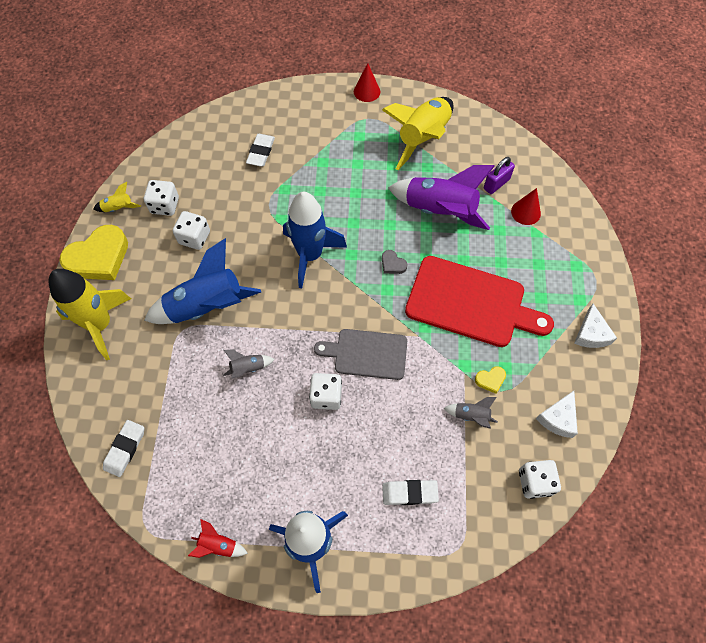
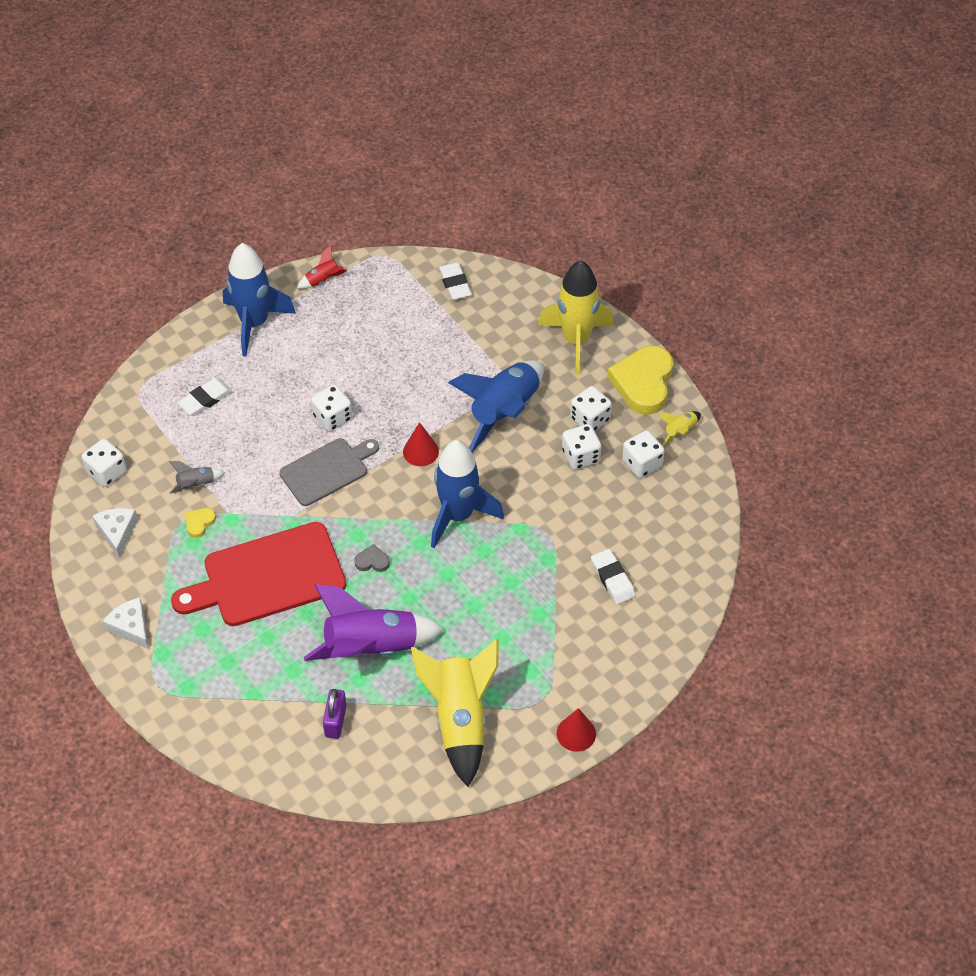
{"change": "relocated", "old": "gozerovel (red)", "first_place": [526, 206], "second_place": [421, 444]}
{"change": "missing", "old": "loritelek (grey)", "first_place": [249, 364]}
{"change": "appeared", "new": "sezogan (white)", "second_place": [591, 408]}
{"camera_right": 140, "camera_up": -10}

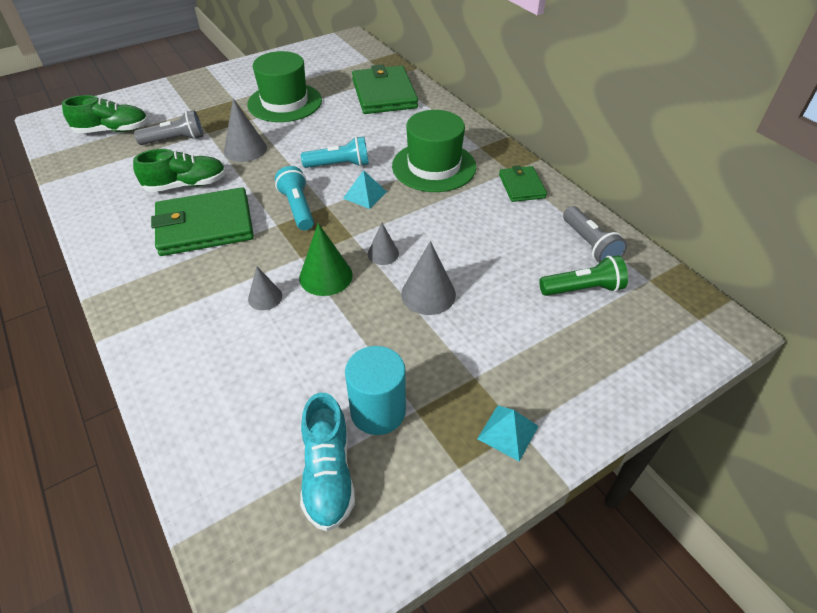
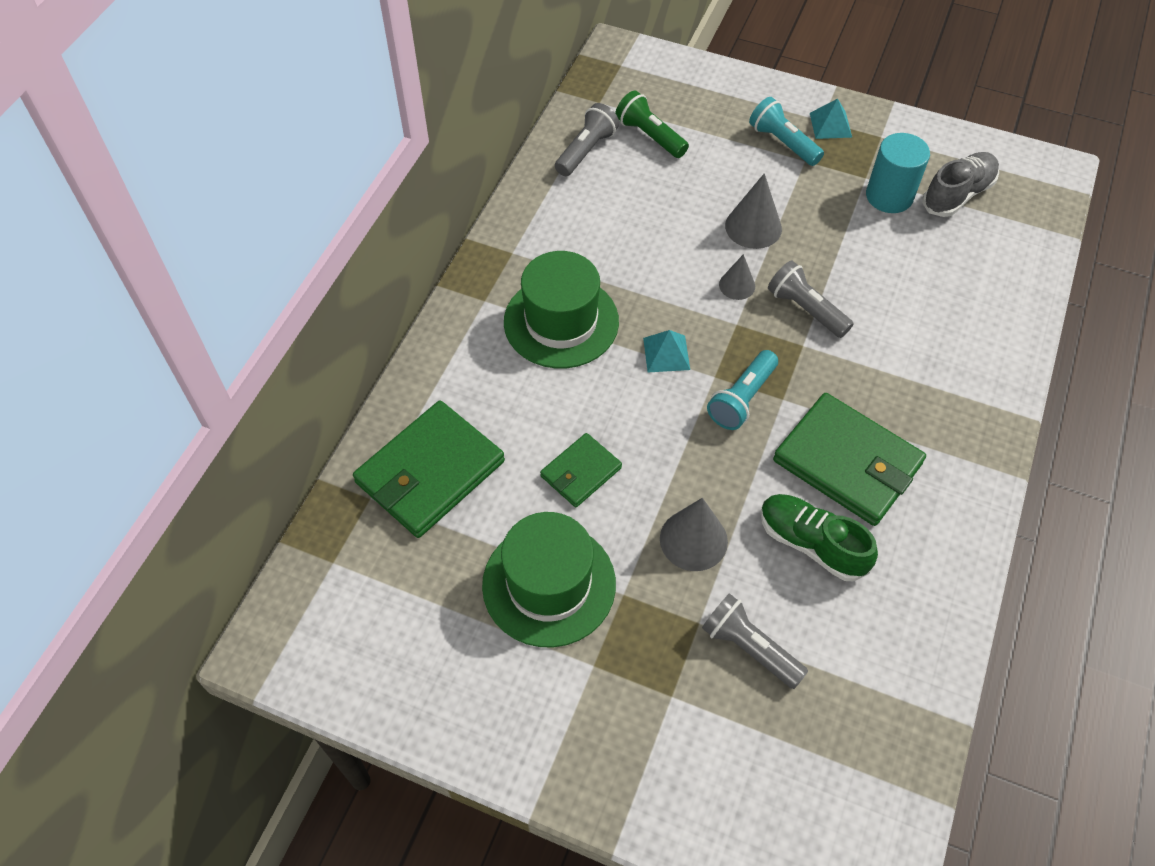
{"change": "missing", "old": "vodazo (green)", "first_place": [105, 114]}
{"change": "relocated", "old": "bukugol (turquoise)", "first_place": [335, 152], "second_place": [786, 131]}
{"change": "relocated", "old": "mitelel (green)", "first_place": [523, 183], "second_place": [581, 470]}
{"change": "exchanged", "old": "gozerovel (green)", "new": "bukugol (grey)", "first_place": [326, 259], "second_place": [811, 299]}
{"change": "missing", "old": "gozerovel (grey)", "first_place": [265, 288]}
{"change": "colour", "old": "vodazo (turquoise)", "new": "vodazo (grey)", "first_place": [327, 461], "second_place": [960, 184]}
{"camera_right": -125, "camera_up": 10}

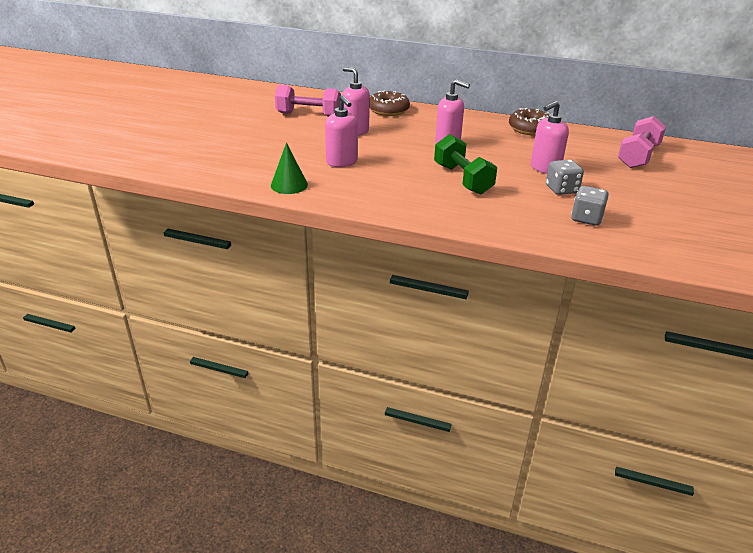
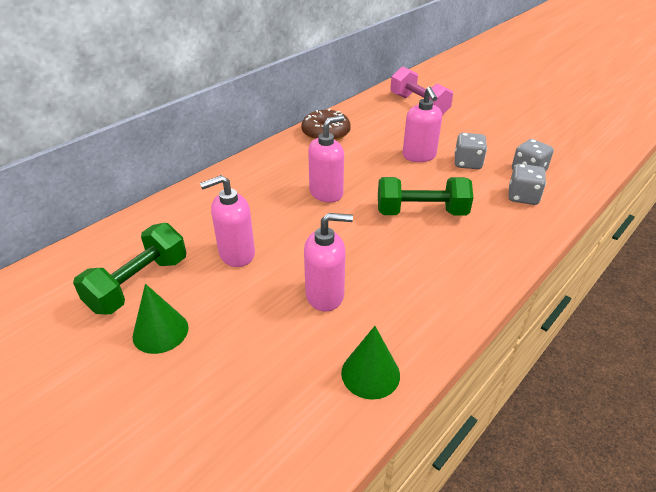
{"change": "colour", "old": "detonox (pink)", "new": "detonox (green)", "first_place": [308, 101], "second_place": [129, 268]}
{"change": "missing", "old": "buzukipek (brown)", "first_place": [390, 103]}
{"change": "appeared", "new": "sezogan (grey)", "second_place": [527, 184]}
{"change": "appeared", "new": "gozerovel (green)", "second_place": [160, 319]}
{"camera_right": -65, "camera_up": 5}

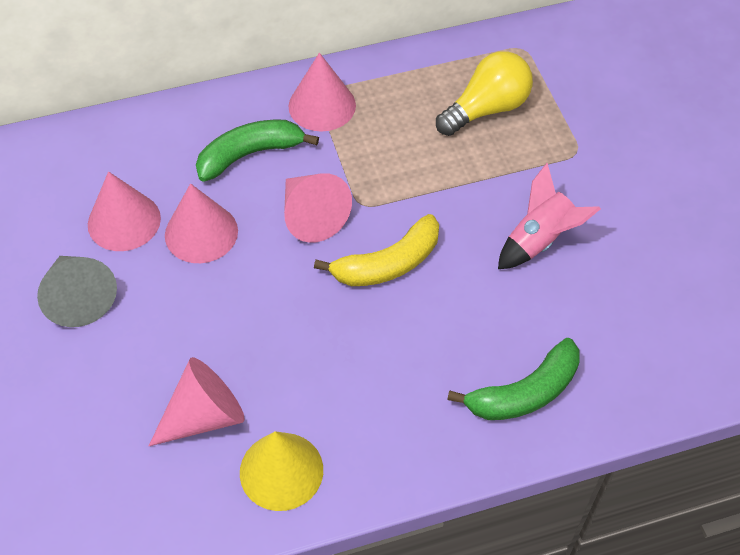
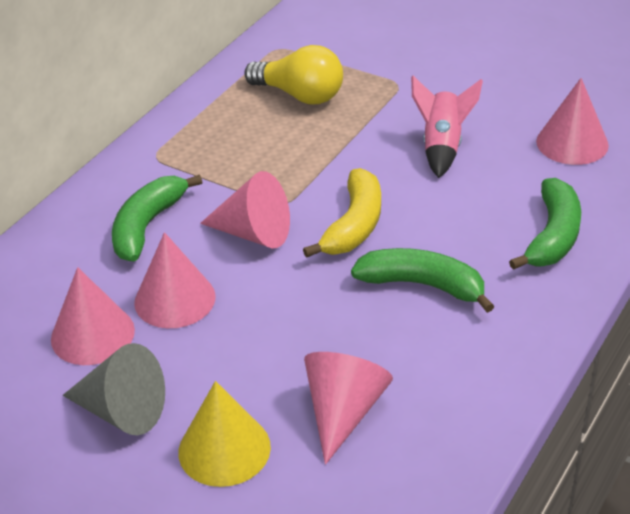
{"change": "spun", "old": "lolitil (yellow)", "first_place": [484, 93], "second_place": [293, 74], "degrees": 105}
{"change": "relocated", "old": "gozerovel (pink)", "first_place": [322, 92], "second_place": [572, 121]}
{"change": "relocated", "old": "gozerovel (yellow)", "first_place": [281, 471], "second_place": [225, 434]}
{"change": "appeared", "new": "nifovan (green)", "second_place": [423, 280]}
{"camera_right": -40, "camera_up": -15}

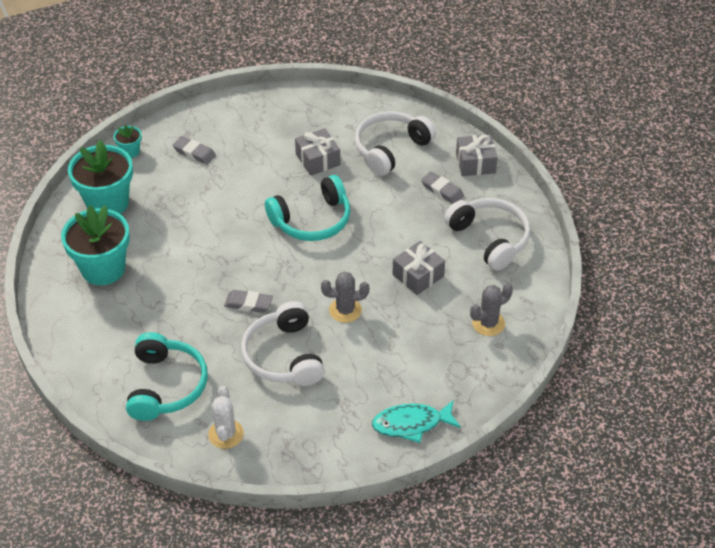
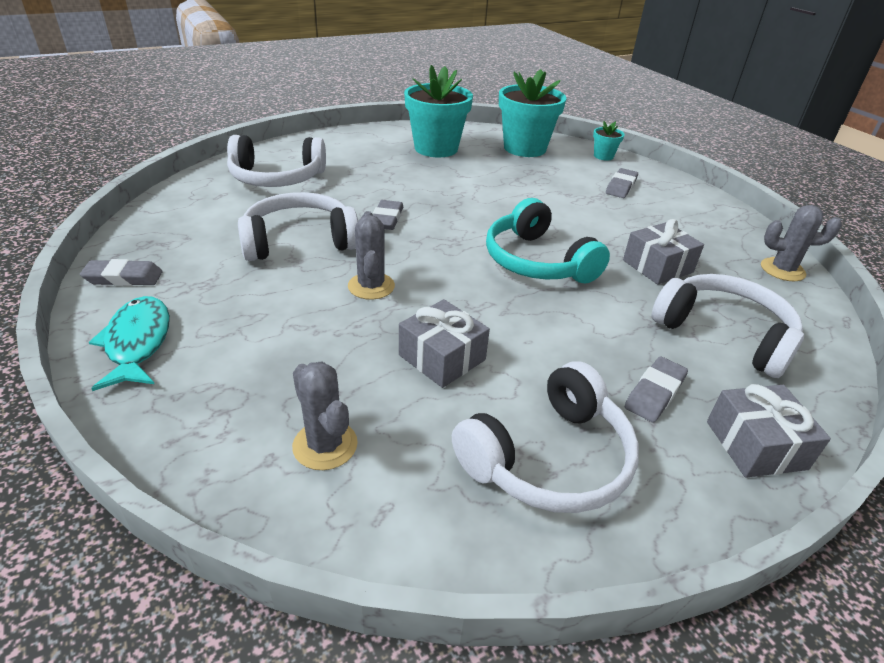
{"change": "colour", "old": "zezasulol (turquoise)", "new": "zezasulol (white)", "first_place": [167, 376], "second_place": [276, 161]}
{"change": "missing", "old": "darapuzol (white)", "first_place": [226, 417]}
{"change": "appeared", "new": "darapuzol (grey)", "second_place": [801, 243]}
{"change": "appeared", "new": "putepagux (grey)", "second_place": [121, 272]}
{"camera_right": 85, "camera_up": -10}

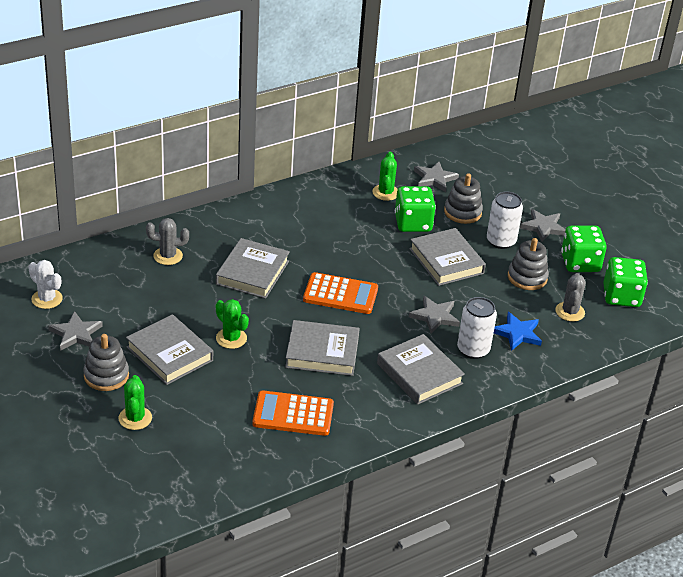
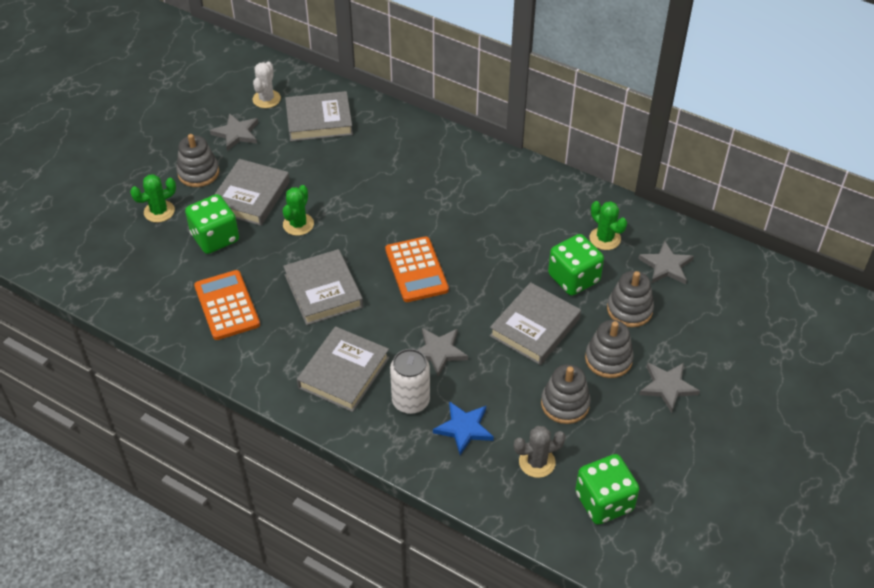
{"change": "spun", "old": "darapuzol (green)", "first_place": [385, 176], "second_place": [608, 225], "degrees": 75}
{"change": "exchanged", "old": "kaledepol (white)", "new": "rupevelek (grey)", "first_place": [505, 220], "second_place": [609, 349]}
{"change": "missing", "old": "darapuzol (grey)", "first_place": [167, 241]}
{"change": "relocated", "old": "sezogan (green)", "first_place": [584, 249], "second_place": [212, 224]}
{"change": "relocated", "old": "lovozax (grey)", "first_place": [253, 268], "second_place": [319, 116]}
{"camera_right": 65, "camera_up": 10}

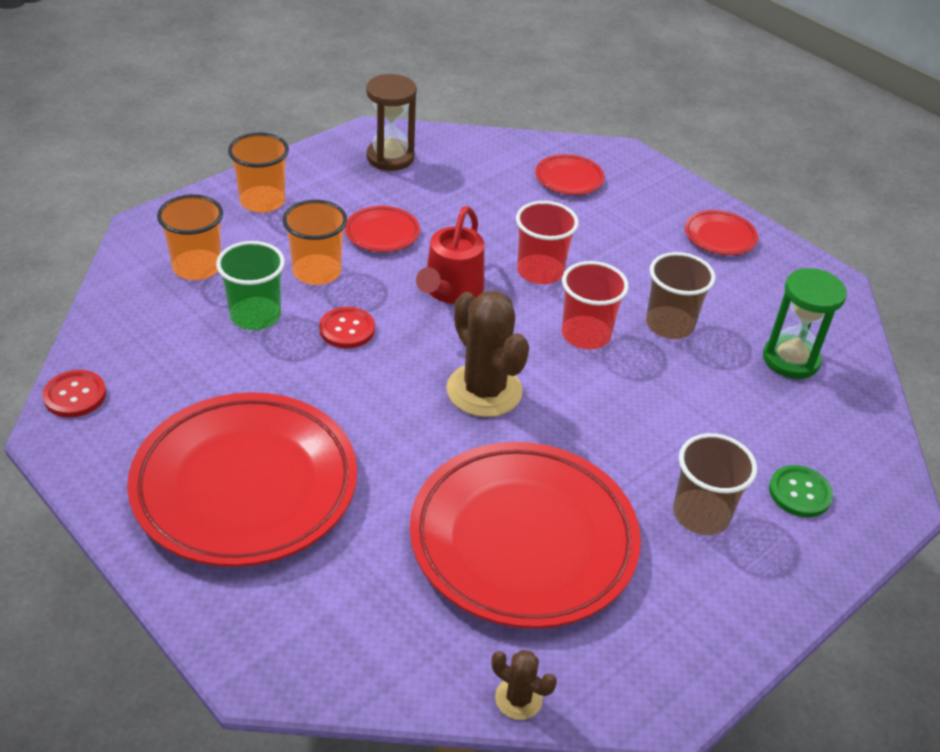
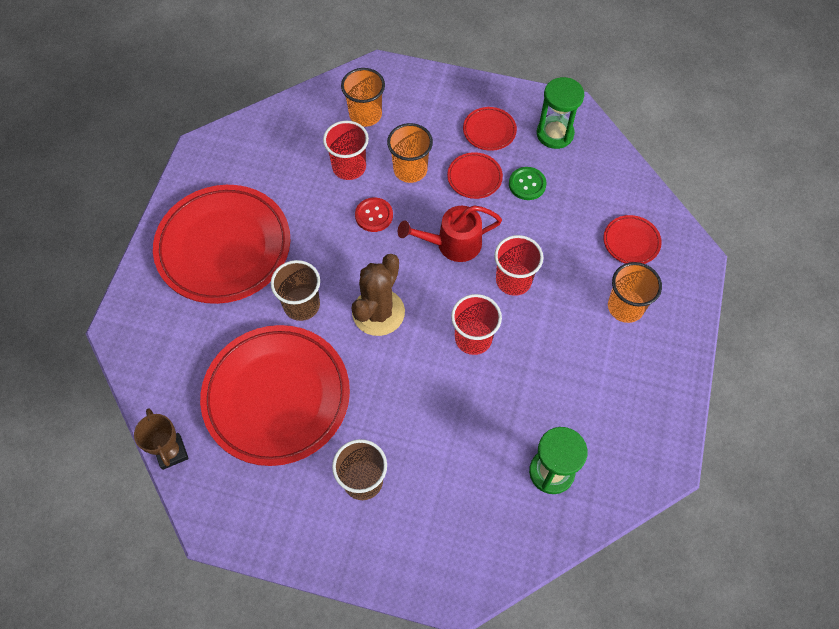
{"change": "colour", "old": "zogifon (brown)", "new": "zogifon (green)", "first_place": [391, 122], "second_place": [560, 113]}
{"change": "relocated", "old": "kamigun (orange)", "first_place": [258, 172], "second_place": [635, 292]}
{"change": "relocated", "old": "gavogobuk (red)", "first_place": [721, 232], "second_place": [490, 129]}
{"change": "colour", "old": "kamigun (green)", "new": "kamigun (red)", "first_place": [250, 285], "second_place": [346, 150]}
{"change": "relocated", "old": "kamigun (brown)", "first_place": [681, 295], "second_place": [295, 290]}
{"change": "missing", "old": "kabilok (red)", "first_place": [74, 393]}
{"change": "relocated", "old": "kabilok (green)", "first_place": [801, 491], "second_place": [528, 183]}
{"change": "exchanged", "old": "darapuzol (brown)", "new": "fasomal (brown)", "first_place": [524, 685], "second_place": [161, 439]}
{"camera_right": 60, "camera_up": 20}

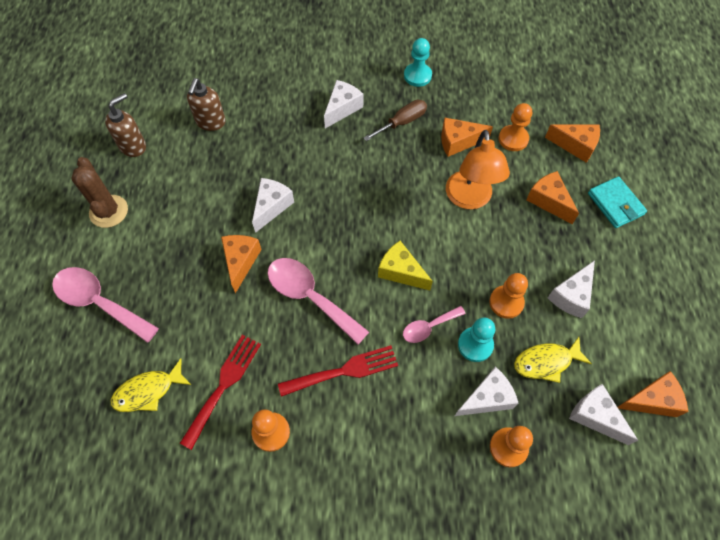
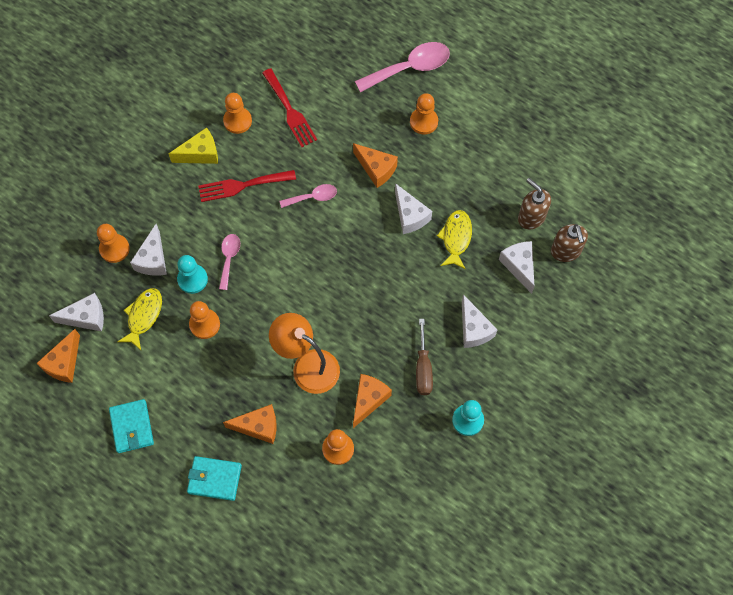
{"change": "relocated", "old": "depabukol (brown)", "first_place": [125, 125], "second_place": [569, 243]}
{"change": "missing", "old": "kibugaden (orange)", "first_place": [572, 143]}
{"change": "missing", "old": "darapuzol (brown)", "first_place": [99, 192]}
{"change": "relocated", "old": "kibugaden (yellow)", "first_place": [405, 265], "second_place": [193, 145]}
{"change": "size", "old": "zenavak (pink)", "first_place": [318, 301], "second_place": [308, 196], "factor": 0.55}
{"change": "relocated", "old": "kibugaden (white)", "first_place": [571, 289], "second_place": [517, 267]}
{"change": "spun", "old": "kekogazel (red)", "first_place": [338, 371], "second_place": [247, 186], "degrees": 60}
{"change": "relocated", "old": "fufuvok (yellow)", "first_place": [151, 385], "second_place": [454, 240]}
{"change": "appeared", "new": "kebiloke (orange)", "second_place": [424, 114]}
{"change": "appeared", "new": "mitelel (turquoise)", "second_place": [131, 426]}
{"camera_right": 125, "camera_up": 5}

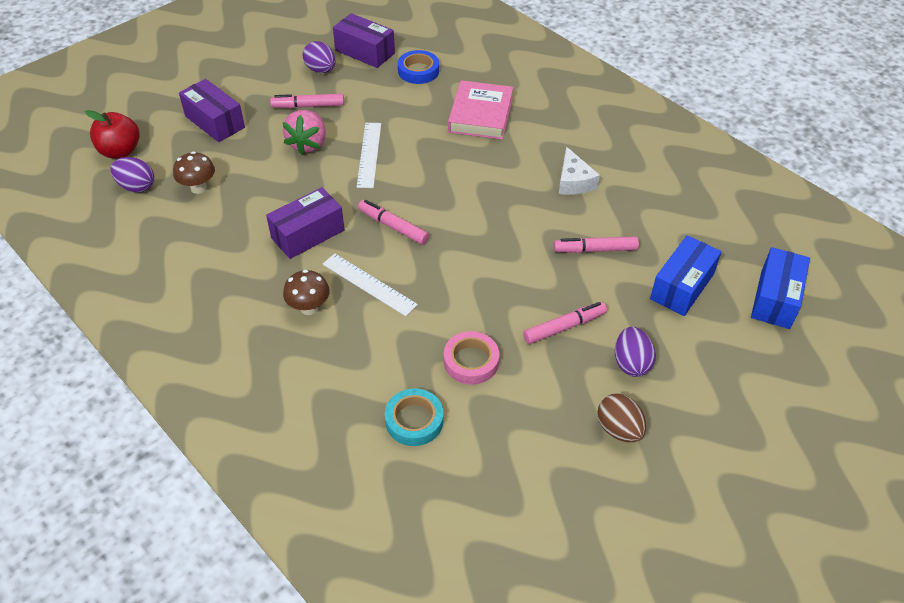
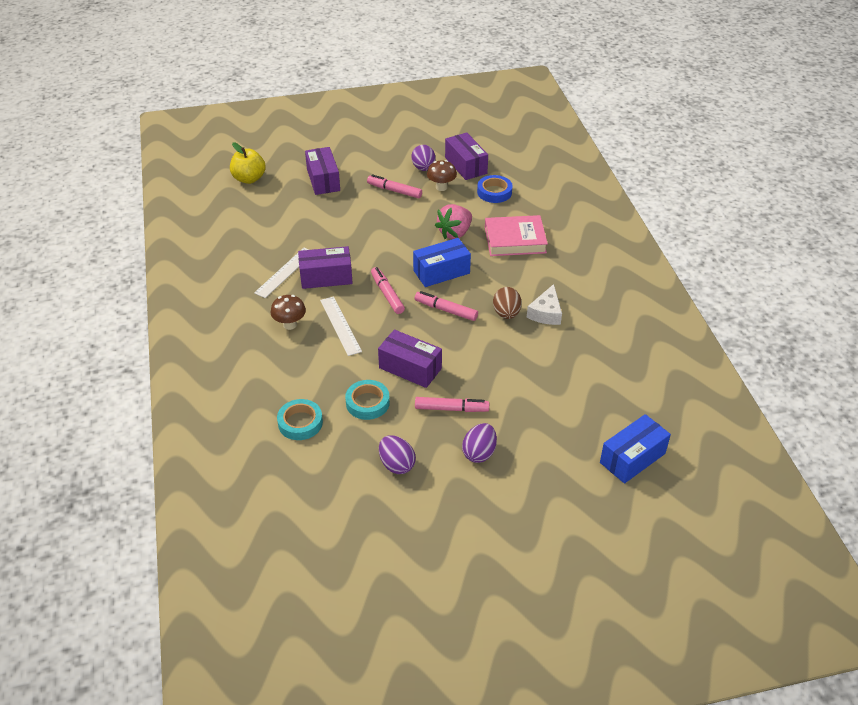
{"change": "spun", "old": "lovozax (pink)", "first_place": [481, 110], "second_place": [516, 235], "degrees": 45}
{"change": "colour", "old": "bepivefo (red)", "new": "bepivefo (yellow)", "first_place": [112, 134], "second_place": [248, 163]}
{"change": "relocated", "old": "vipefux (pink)", "first_place": [304, 132], "second_place": [453, 221]}
{"change": "relocated", "old": "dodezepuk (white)", "first_place": [369, 155], "second_place": [281, 273]}
{"change": "relocated", "old": "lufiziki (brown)", "first_place": [194, 173], "second_place": [442, 175]}
{"change": "relocated", "old": "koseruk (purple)", "first_place": [132, 175], "second_place": [397, 454]}
{"change": "relocated", "old": "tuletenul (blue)", "first_place": [686, 275], "second_place": [442, 262]}
{"change": "relocated", "old": "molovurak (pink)", "first_place": [596, 244], "second_place": [446, 306]}
{"change": "colour", "old": "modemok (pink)", "new": "modemok (turquoise)", "first_place": [471, 358], "second_place": [367, 400]}
{"change": "relocated", "old": "koseruk (brown)", "first_place": [621, 418], "second_place": [507, 303]}
{"change": "appeared", "new": "tuletenul (purple)", "second_place": [410, 358]}
{"camera_right": 30, "camera_up": -5}

